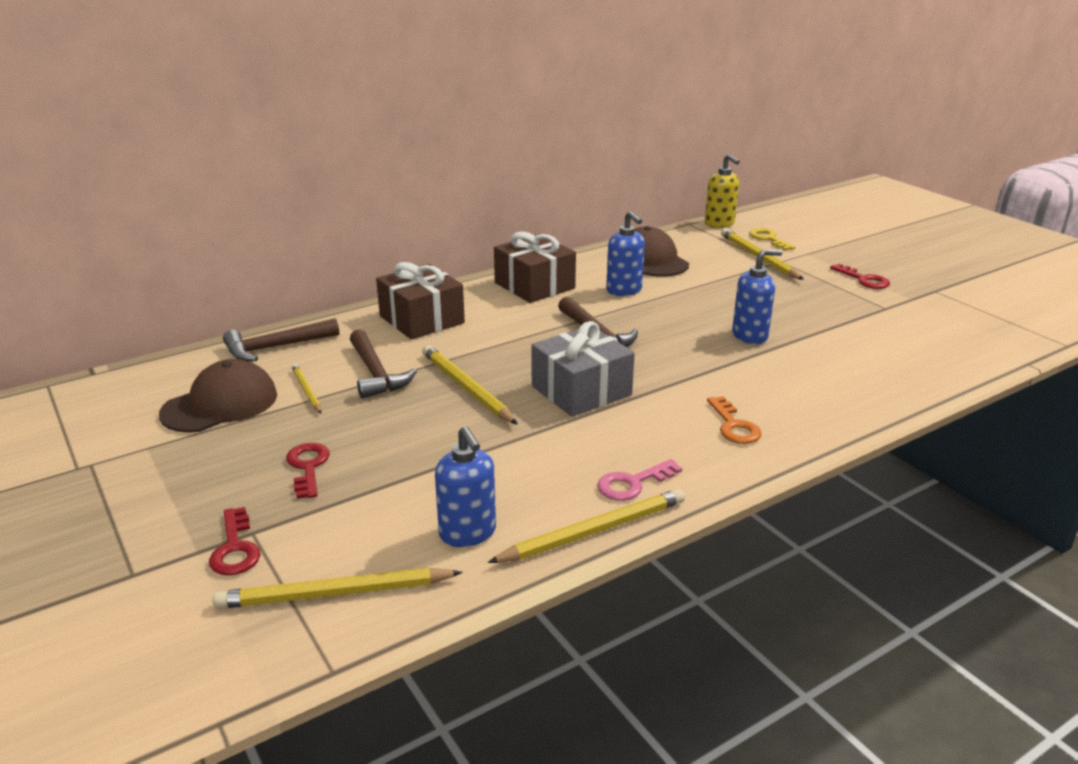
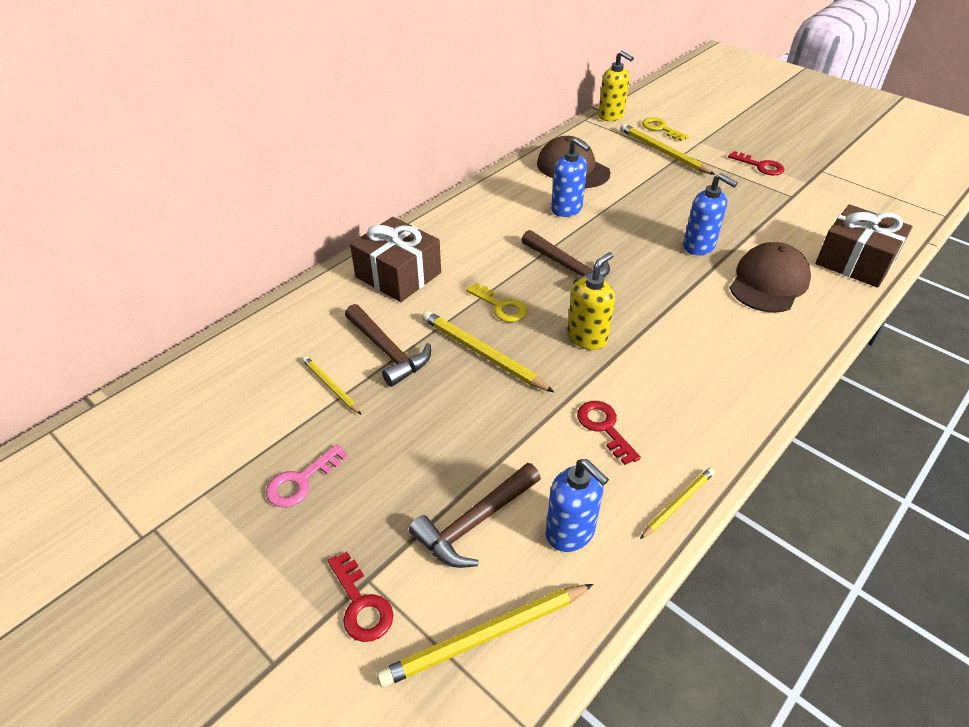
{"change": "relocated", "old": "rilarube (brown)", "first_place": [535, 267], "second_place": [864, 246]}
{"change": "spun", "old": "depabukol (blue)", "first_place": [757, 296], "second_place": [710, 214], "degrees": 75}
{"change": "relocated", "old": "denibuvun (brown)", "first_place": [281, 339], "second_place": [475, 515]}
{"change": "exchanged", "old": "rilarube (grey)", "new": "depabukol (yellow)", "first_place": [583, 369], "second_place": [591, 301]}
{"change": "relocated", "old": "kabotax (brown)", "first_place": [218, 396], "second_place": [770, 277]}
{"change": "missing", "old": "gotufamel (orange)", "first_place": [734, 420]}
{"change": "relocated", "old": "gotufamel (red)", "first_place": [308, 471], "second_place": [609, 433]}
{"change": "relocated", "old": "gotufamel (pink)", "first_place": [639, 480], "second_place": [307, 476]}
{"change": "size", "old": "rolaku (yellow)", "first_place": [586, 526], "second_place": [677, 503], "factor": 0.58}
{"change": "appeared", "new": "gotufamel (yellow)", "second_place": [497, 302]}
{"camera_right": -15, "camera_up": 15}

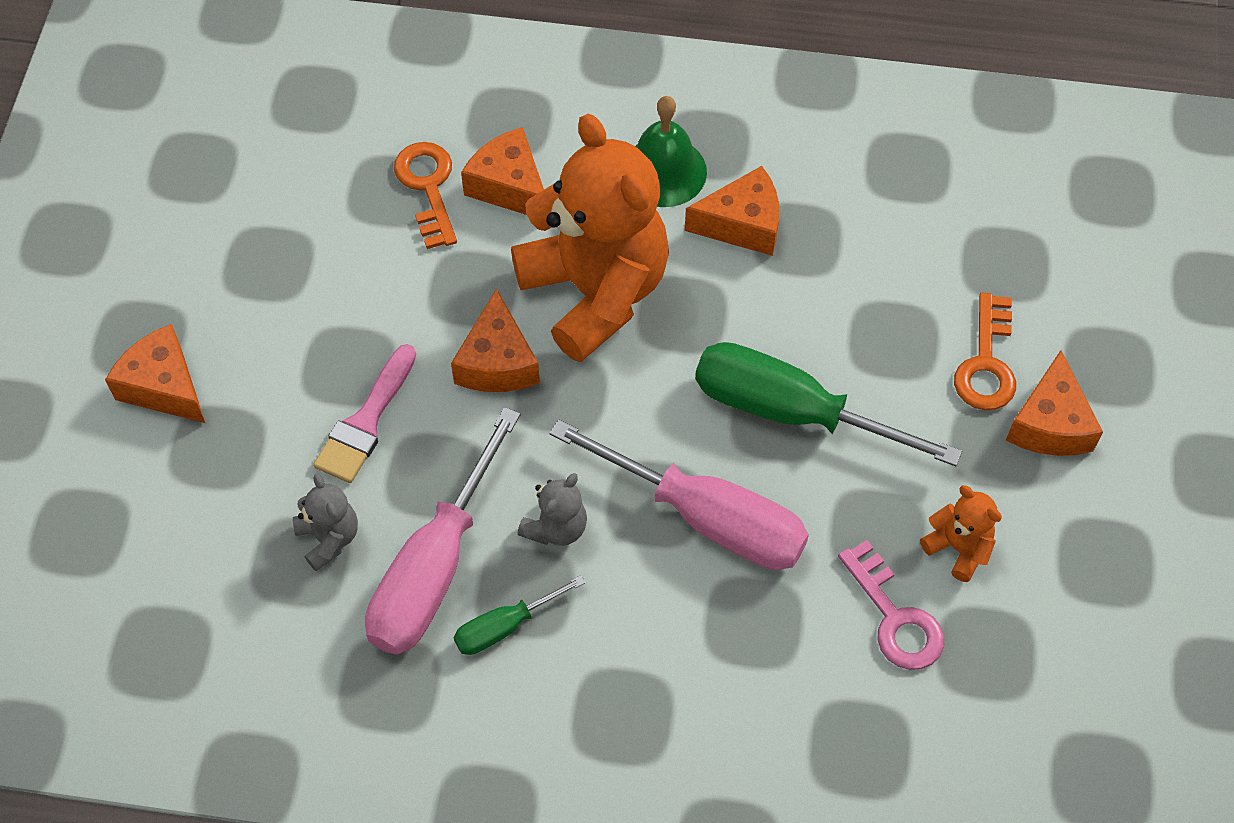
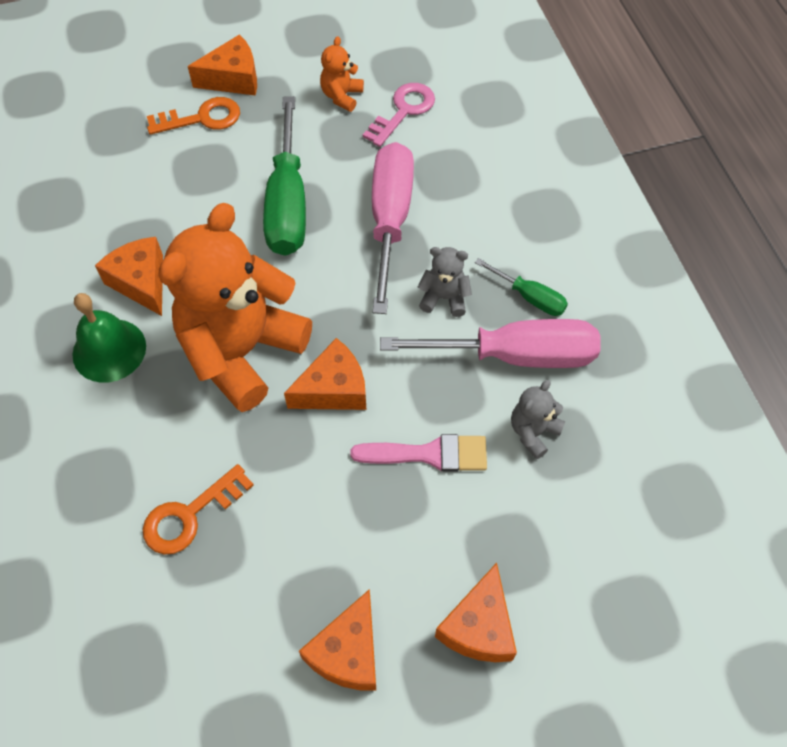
{"change": "relocated", "old": "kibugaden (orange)", "first_place": [502, 171], "second_place": [337, 640]}
{"camera_right": -115, "camera_up": 0}

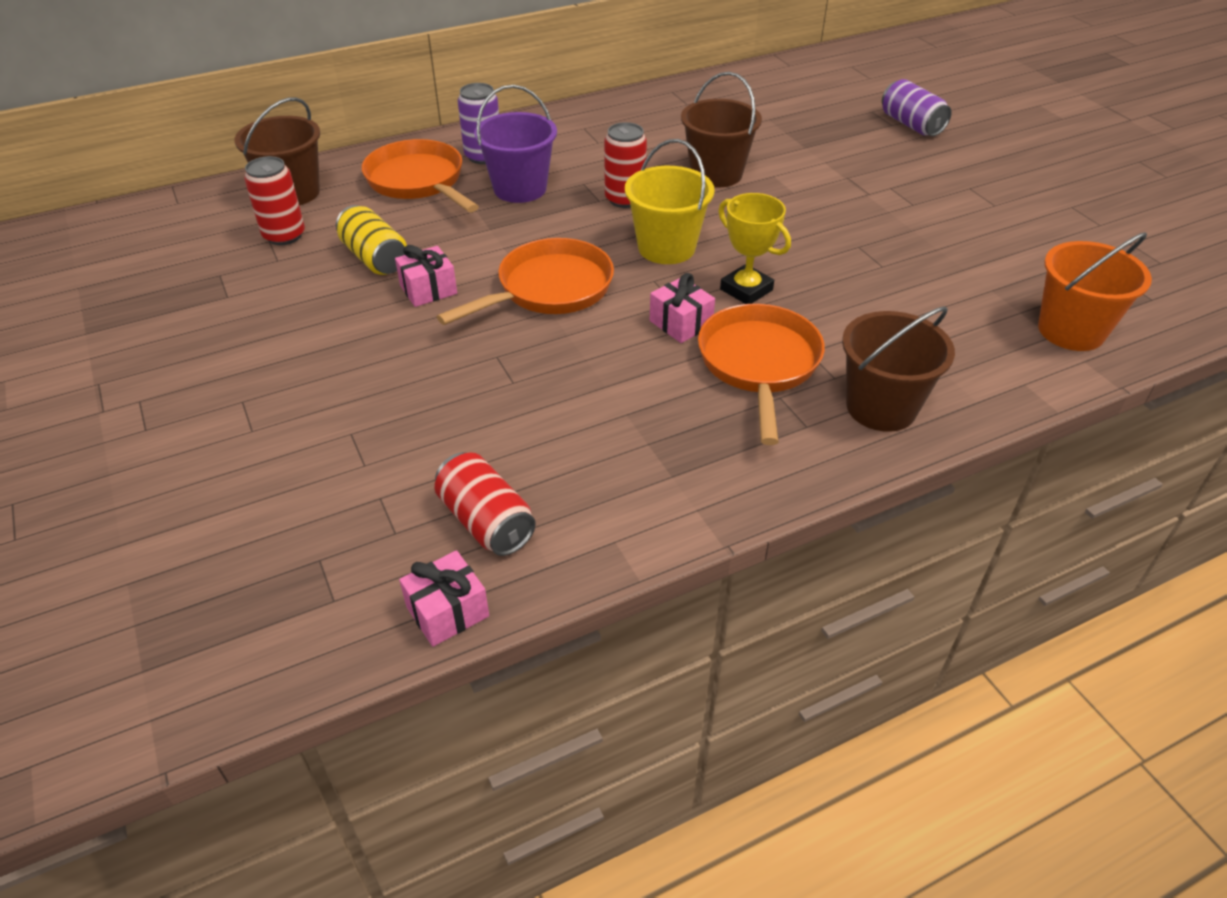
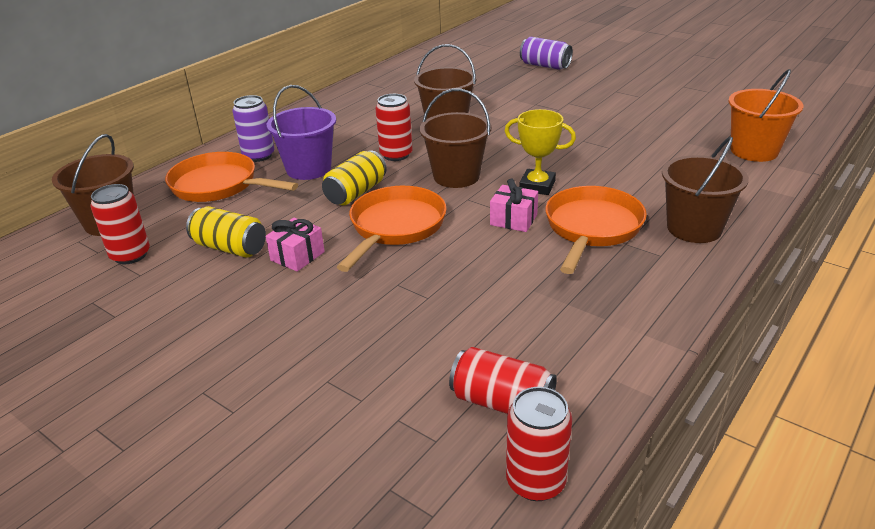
{"change": "colour", "old": "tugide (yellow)", "new": "tugide (brown)", "first_place": [670, 201], "second_place": [455, 138]}
{"change": "spun", "old": "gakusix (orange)", "first_place": [761, 374], "second_place": [596, 230], "degrees": 45}
{"change": "exchanged", "old": "rilarube (pink)", "new": "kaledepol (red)", "first_place": [444, 598], "second_place": [539, 444]}
{"change": "appeared", "new": "kaledepol (yellow)", "second_place": [354, 177]}
{"camera_right": -25, "camera_up": -10}

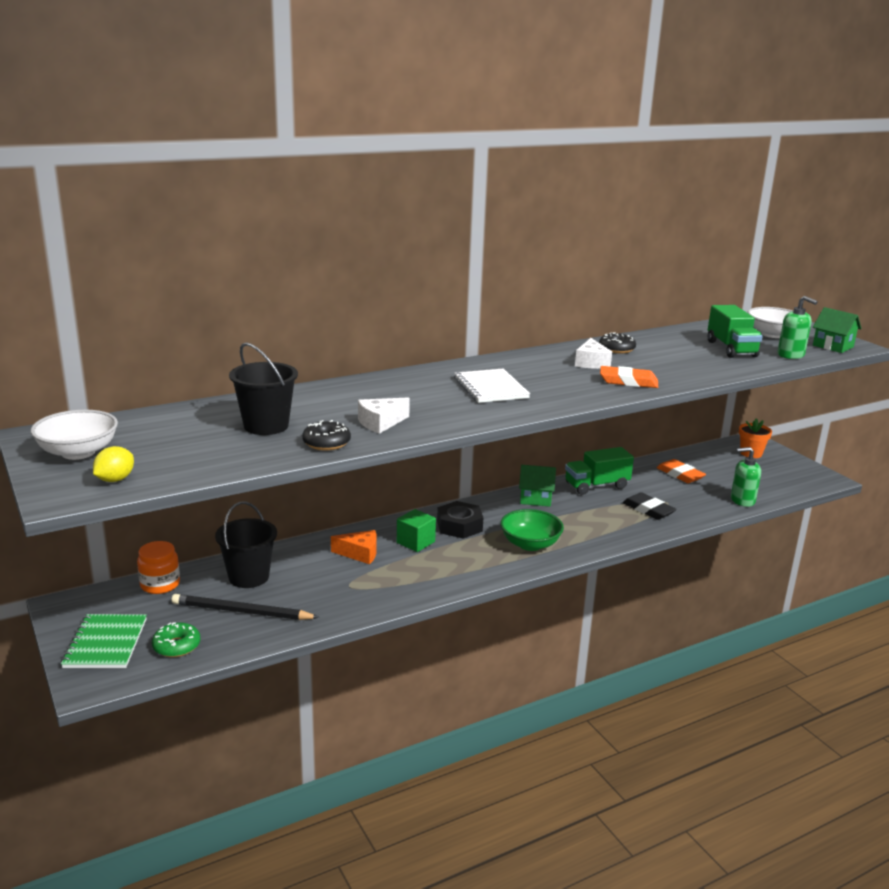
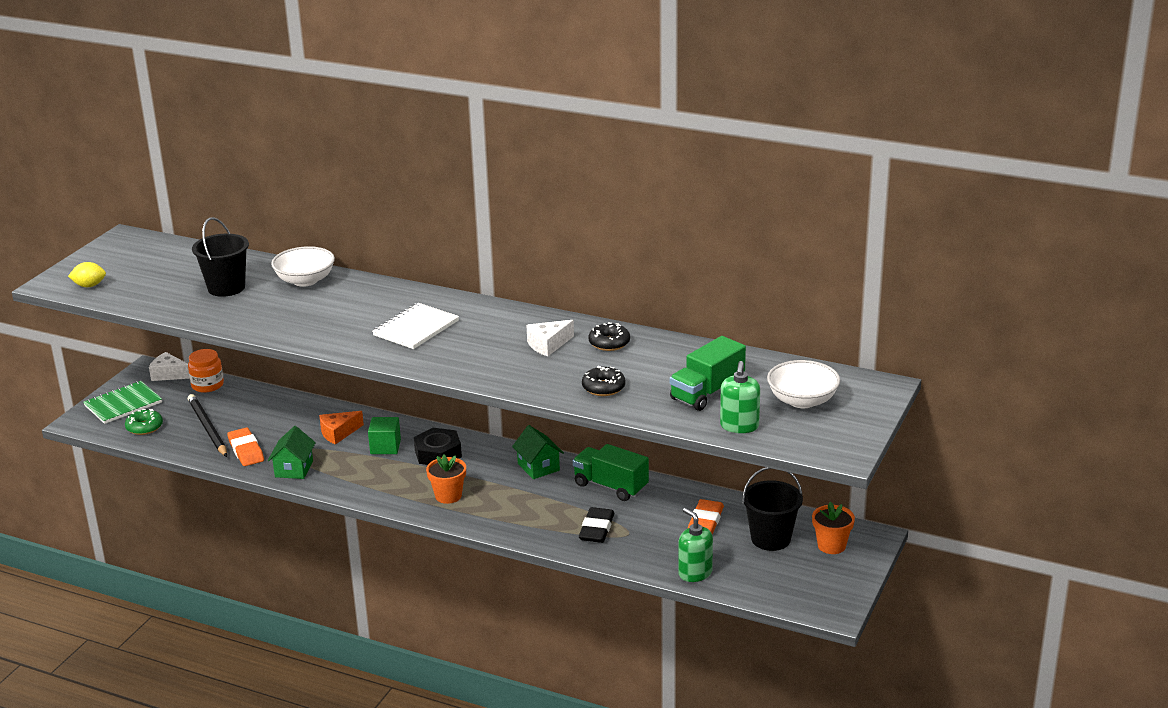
{"change": "relocated", "old": "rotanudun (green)", "first_place": [837, 330], "second_place": [292, 452]}
{"change": "relocated", "old": "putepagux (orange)", "first_place": [629, 377], "second_place": [245, 446]}
{"change": "relocated", "old": "kibugaden (white)", "first_place": [384, 416], "second_place": [169, 366]}
{"change": "relocated", "old": "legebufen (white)", "first_place": [74, 435], "second_place": [303, 266]}
{"change": "relocated", "old": "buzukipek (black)", "first_place": [326, 435], "second_place": [603, 381]}
{"change": "relocated", "old": "tugide (black)", "first_place": [246, 545], "second_place": [772, 509]}
{"change": "exchanged", "old": "legebufen (green)", "new": "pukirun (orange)", "first_place": [532, 530], "second_place": [446, 479]}
{"change": "spun", "old": "kibugaden (orange)", "first_place": [354, 547], "second_place": [341, 428], "degrees": 90}
{"camera_right": 55, "camera_up": 5}

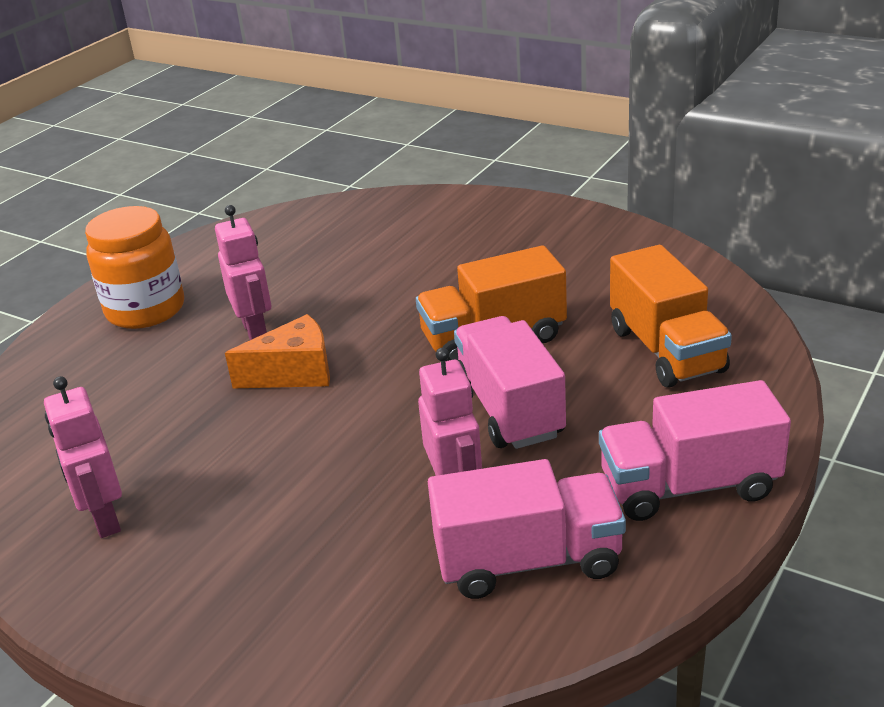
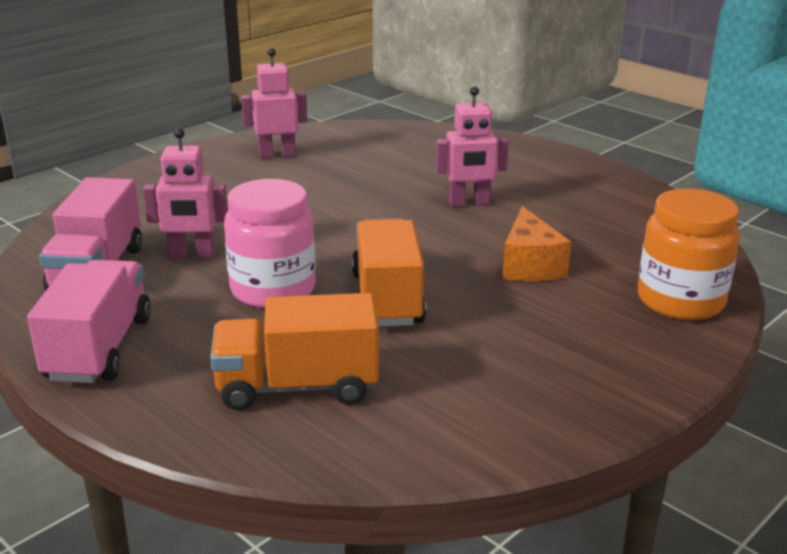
{"change": "relocated", "old": "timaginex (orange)", "first_place": [134, 267], "second_place": [689, 254]}
{"change": "relocated", "old": "kibugaden (orange)", "first_place": [277, 351], "second_place": [536, 243]}
{"change": "exchanged", "old": "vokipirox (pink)", "new": "timaginex (pink)", "first_place": [510, 382], "second_place": [270, 243]}
{"camera_right": 100, "camera_up": -5}

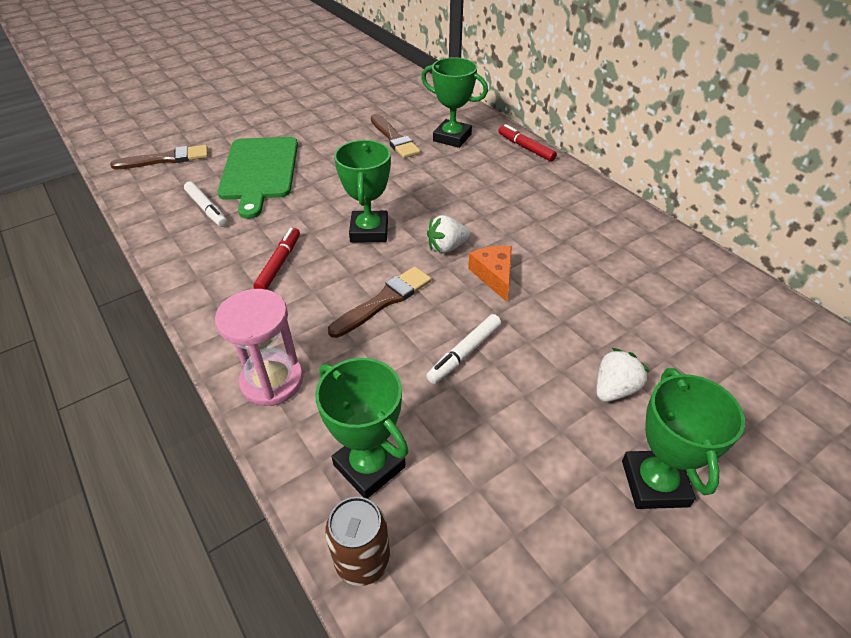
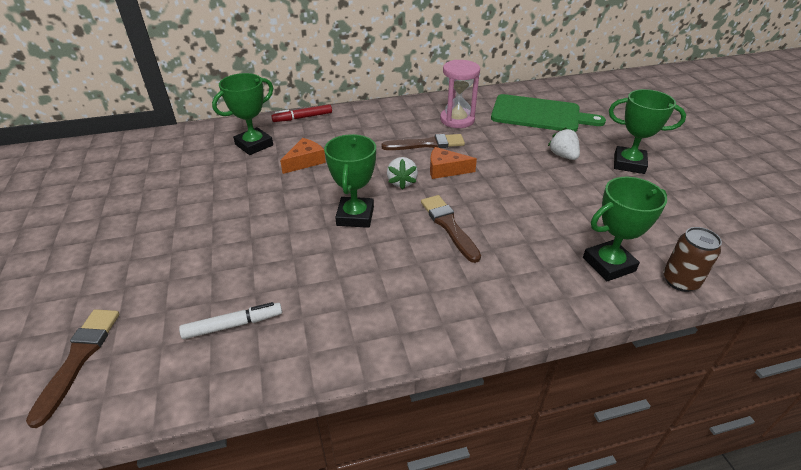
{"change": "relocated", "old": "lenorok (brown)", "first_place": [395, 136], "second_place": [423, 142]}
{"change": "relocated", "old": "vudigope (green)", "first_place": [258, 178], "second_place": [548, 113]}
{"change": "spun", "old": "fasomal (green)", "first_place": [362, 191], "second_place": [350, 181], "degrees": 75}
{"change": "missing", "old": "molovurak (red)", "first_place": [276, 259]}
{"change": "relocated", "old": "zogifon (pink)", "first_place": [259, 347], "second_place": [460, 94]}
{"change": "missing", "old": "molovurak (white)", "first_place": [463, 349]}
{"change": "appeared", "new": "kibugaden (orange)", "second_place": [303, 156]}
{"camera_right": -70, "camera_up": -5}

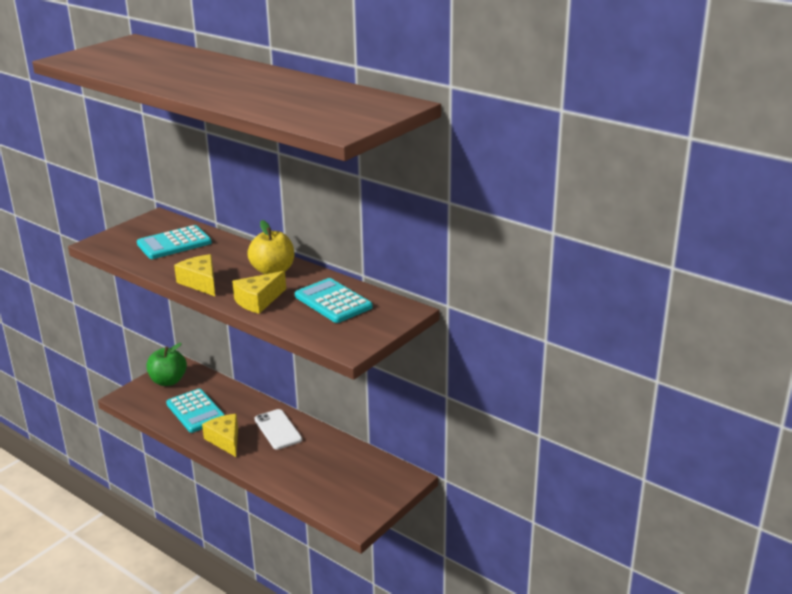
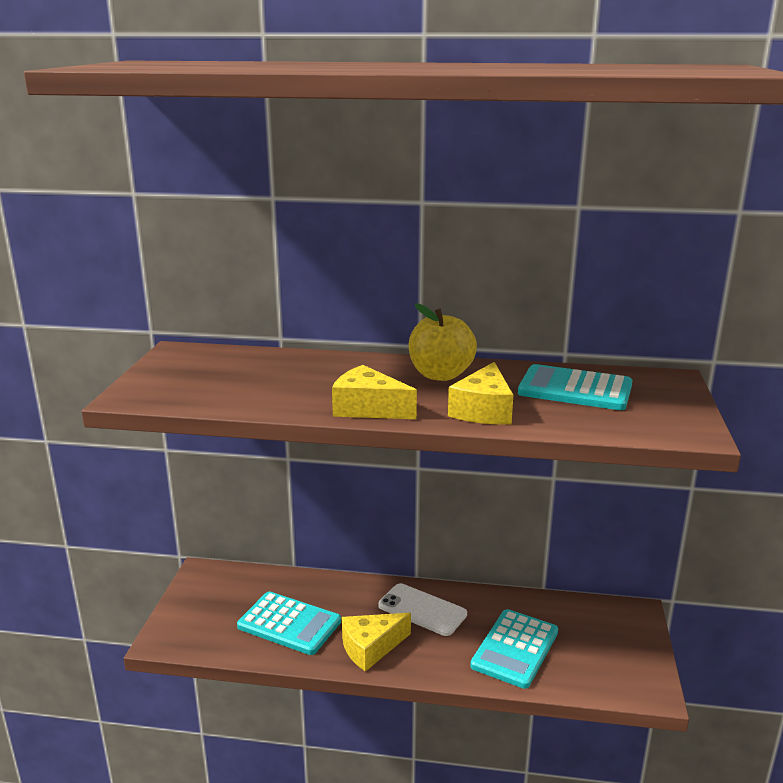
{"change": "relocated", "old": "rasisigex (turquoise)", "first_place": [174, 242], "second_place": [514, 649]}
{"change": "missing", "old": "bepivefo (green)", "first_place": [166, 364]}
{"change": "spun", "old": "kibugaden (yellow)", "first_place": [220, 435], "second_place": [376, 642], "degrees": -60}
{"camera_right": -30, "camera_up": -5}

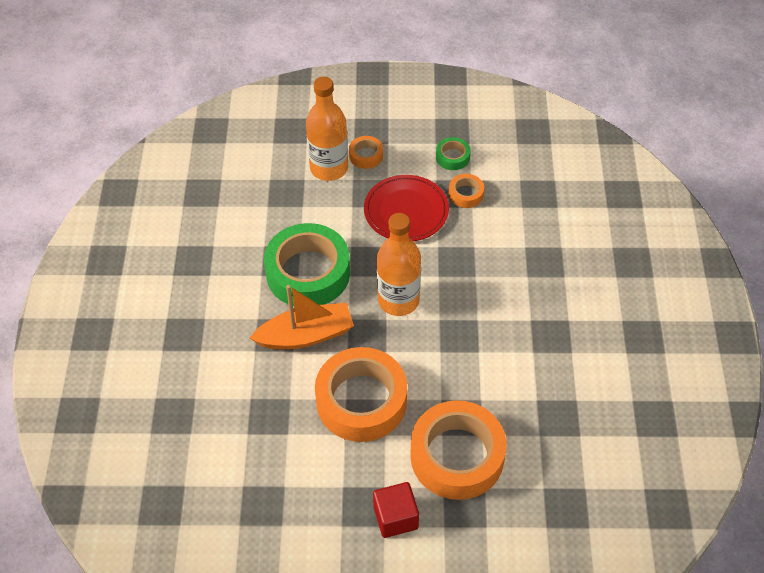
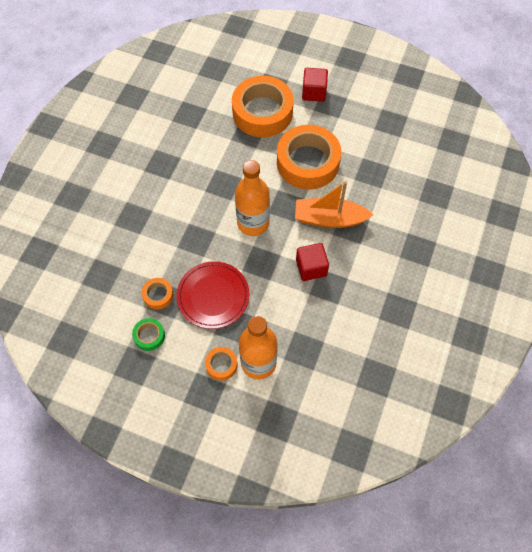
{"change": "exchanged", "old": "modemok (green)", "new": "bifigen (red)", "first_place": [307, 264], "second_place": [312, 262]}
{"camera_right": -160, "camera_up": 10}

